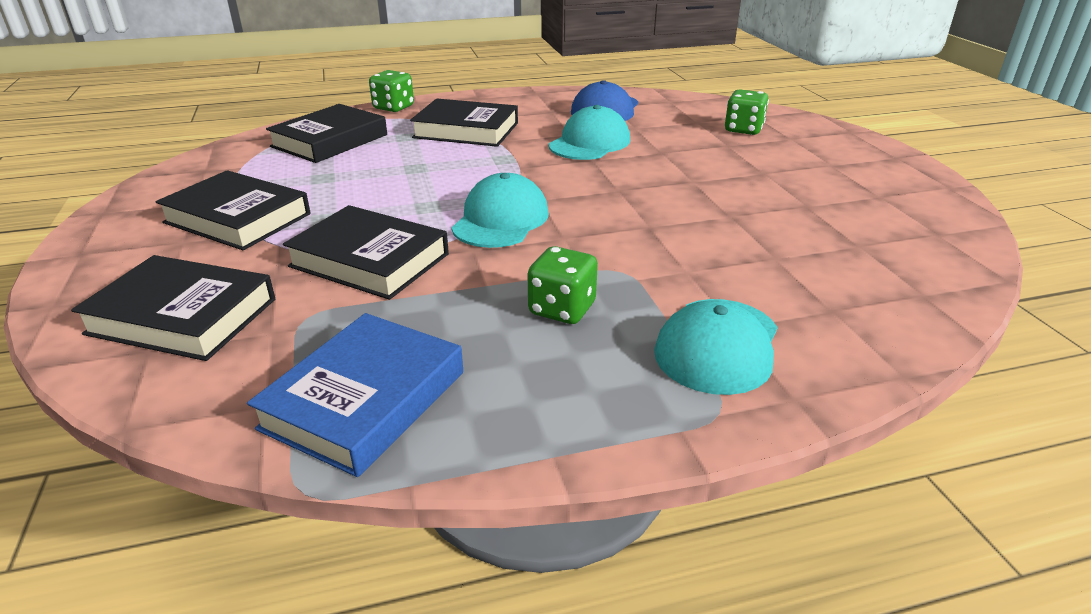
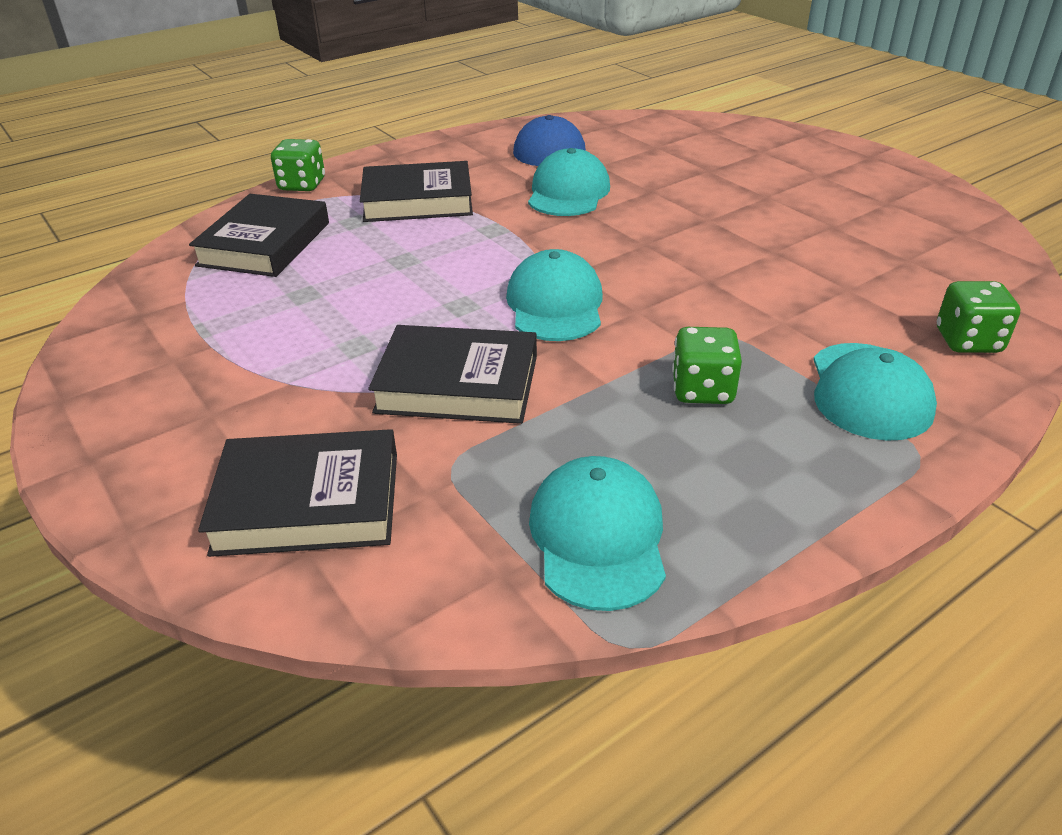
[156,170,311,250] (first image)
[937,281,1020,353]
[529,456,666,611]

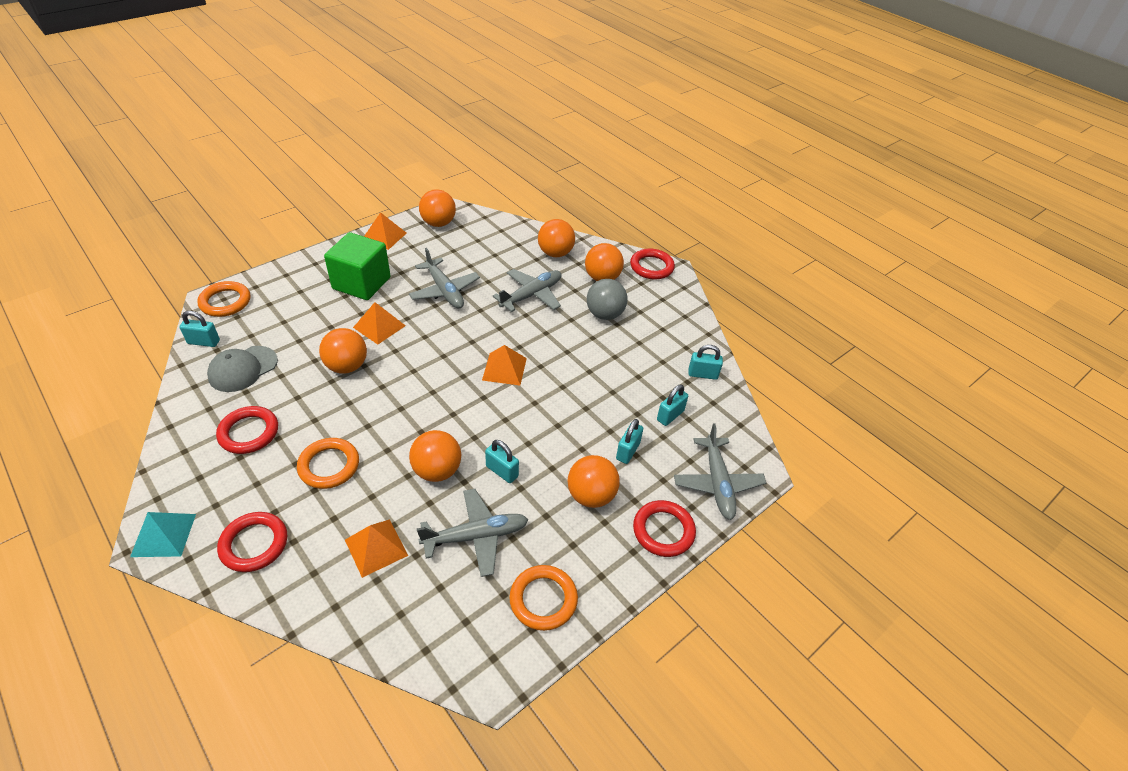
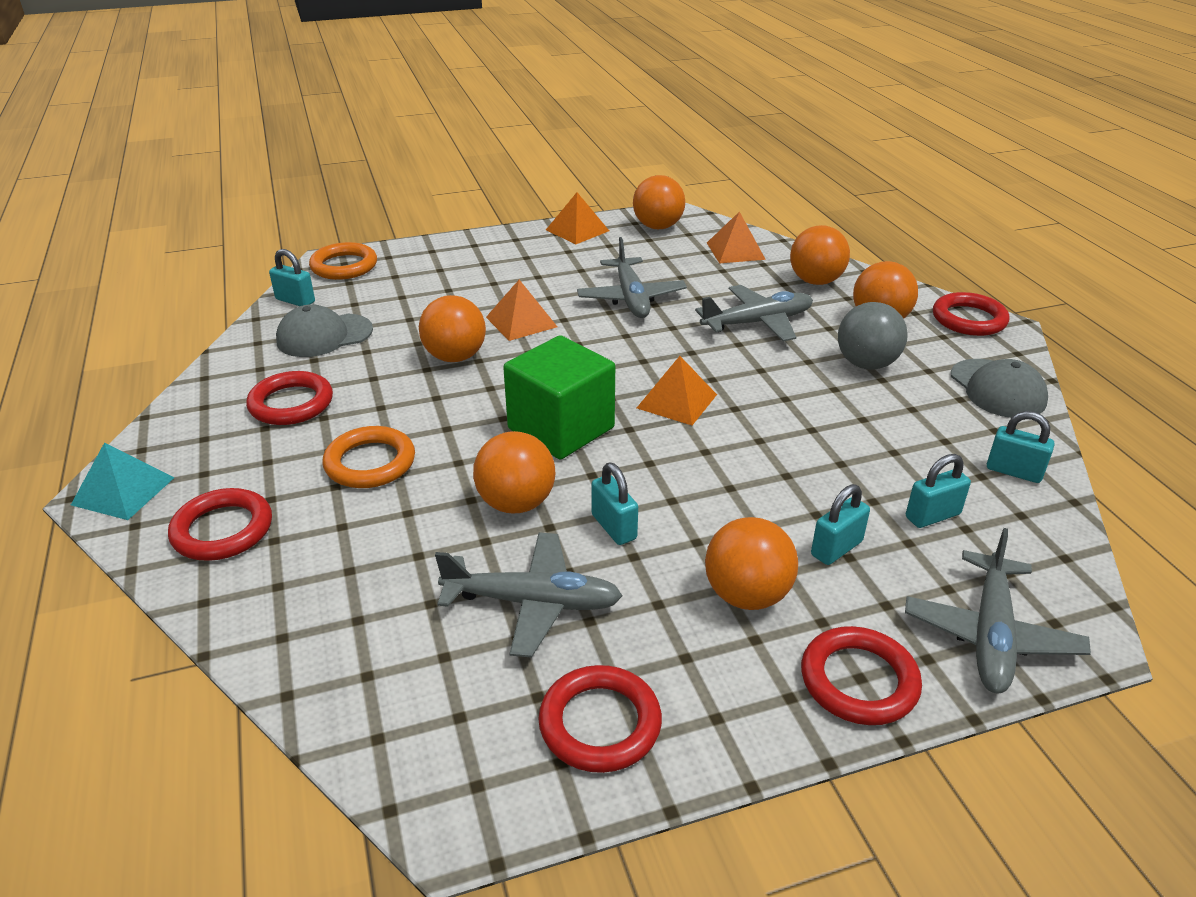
[951,359,1048,418]
[503,335,615,459]
[707,211,766,263]
[538,665,662,773]

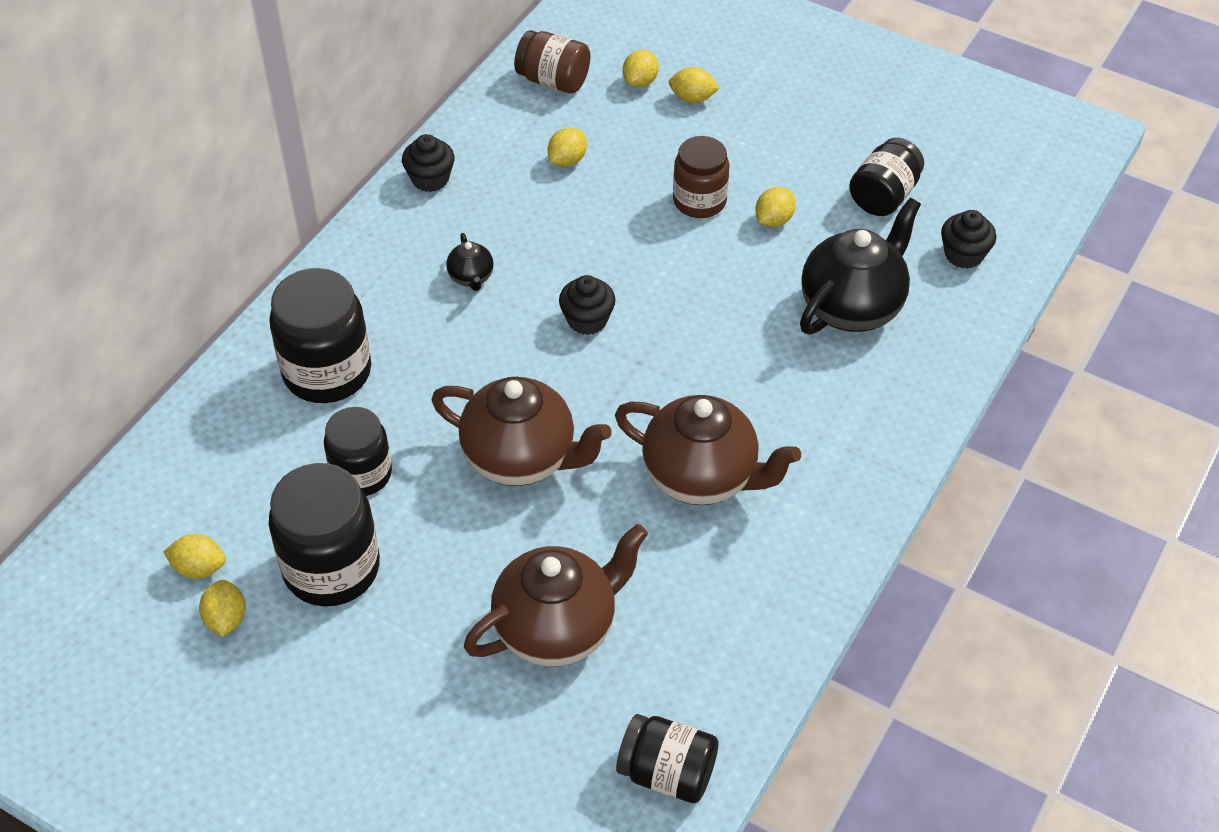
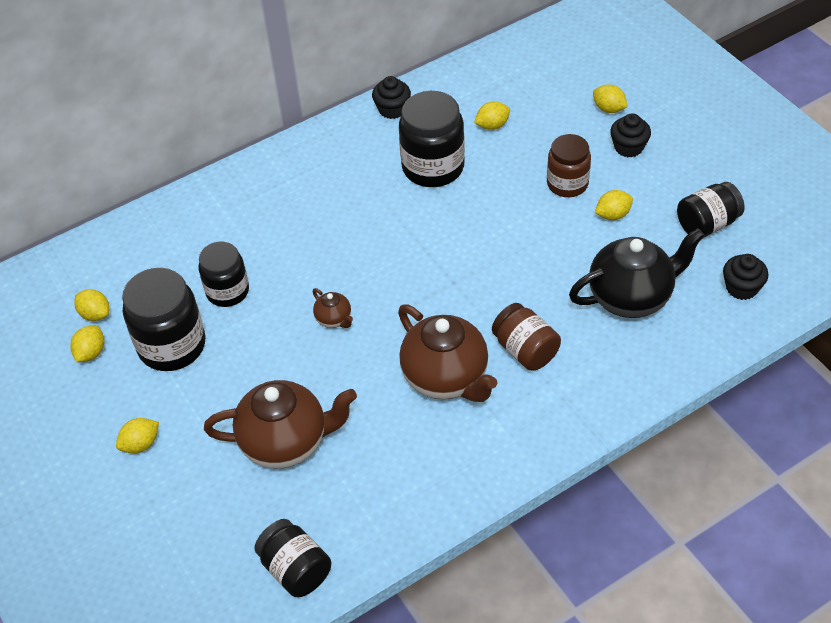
[446,233,494,291] (first image)
[399,91,465,187]
[492,303,561,371]
[610,114,651,158]
[116,418,159,453]
[313,288,353,328]

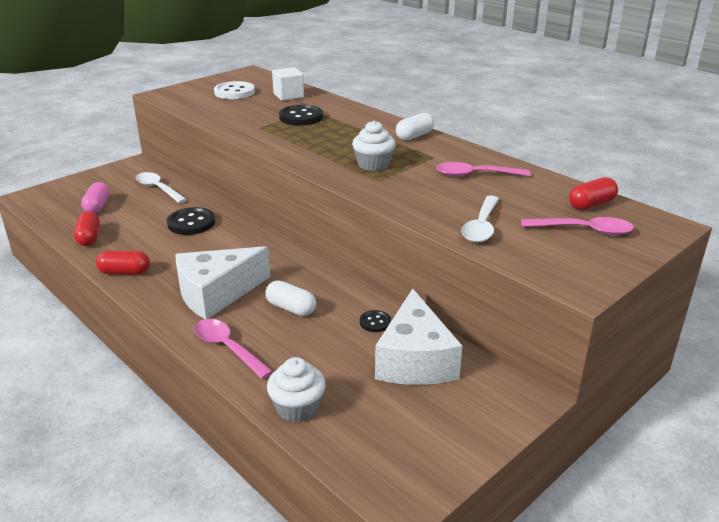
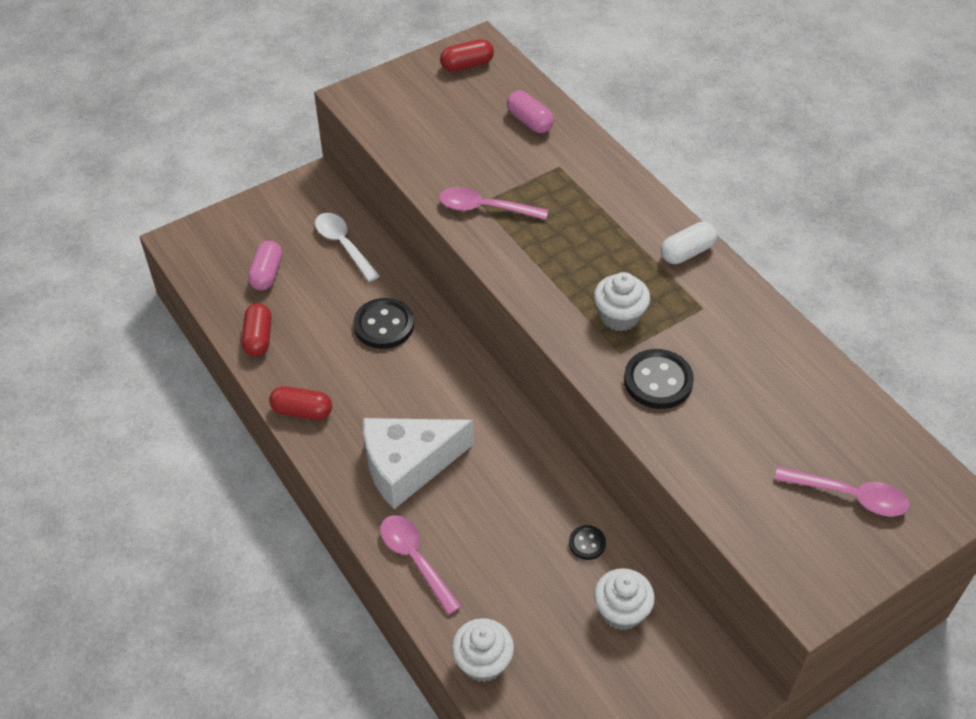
[214,81,255,99] (first image)
[265,281,316,316] (first image)
[461,195,499,243] (first image)
[624,349,694,409]
[439,187,548,220]
[440,39,494,72]
[507,91,554,133]
[594,568,655,630]

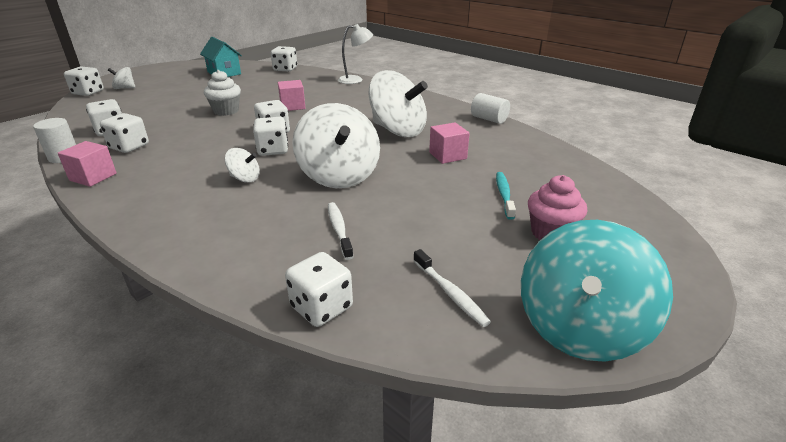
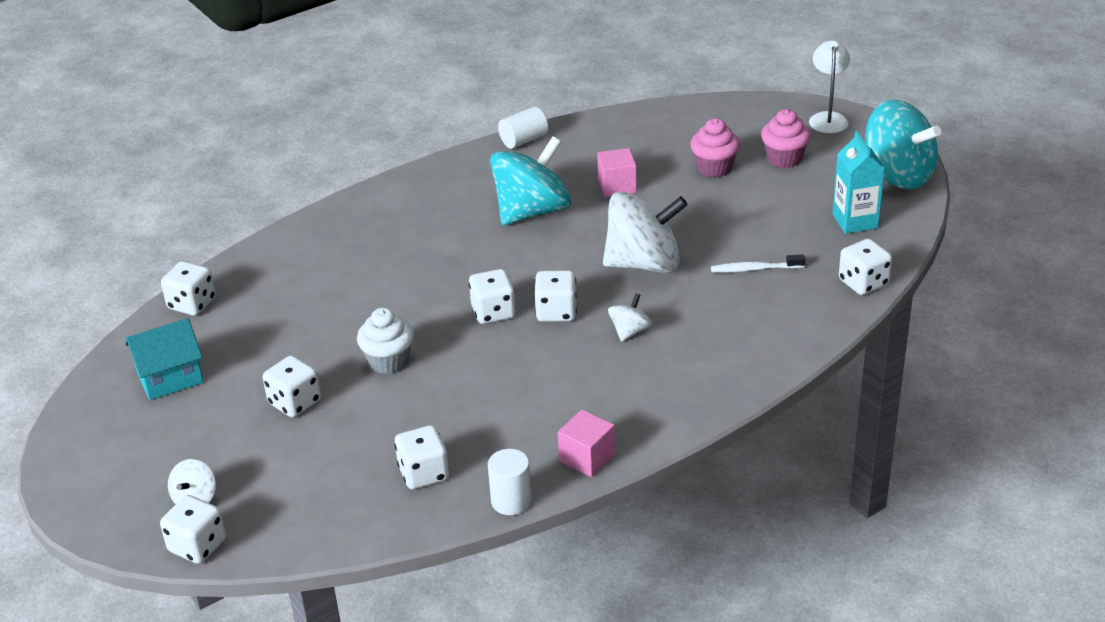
[278,80,306,111] (first image)
[263,355,321,417]
[809,40,850,133]
[832,131,885,234]
[690,118,740,177]
[490,136,571,225]

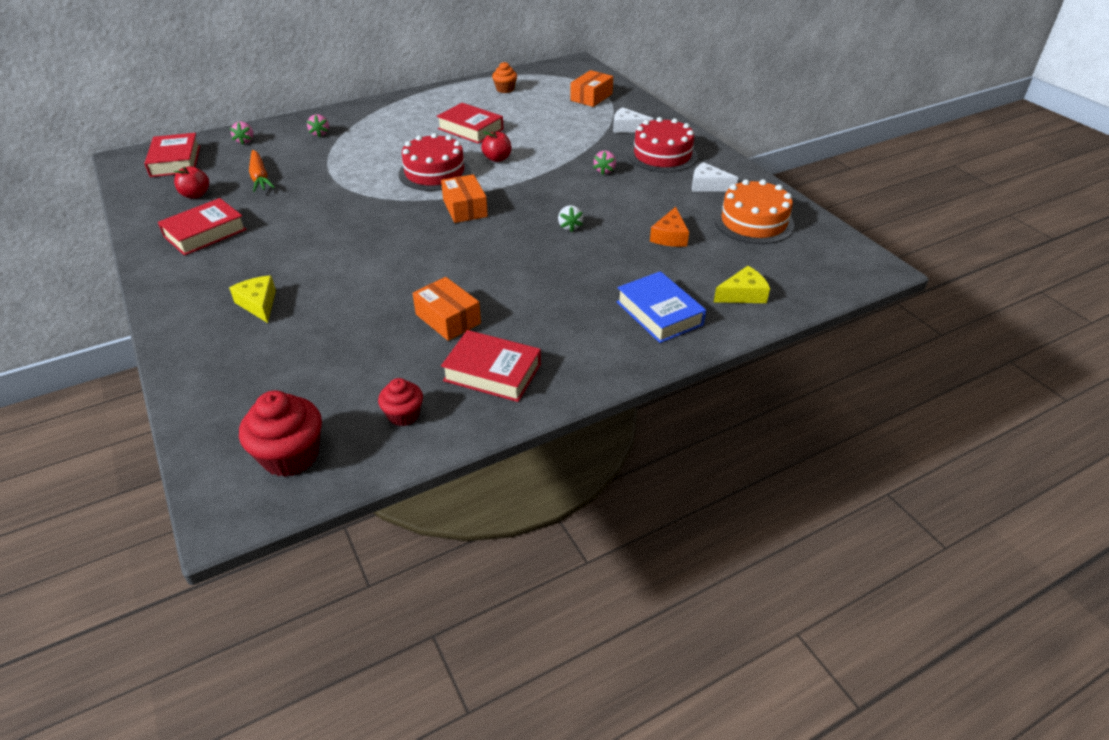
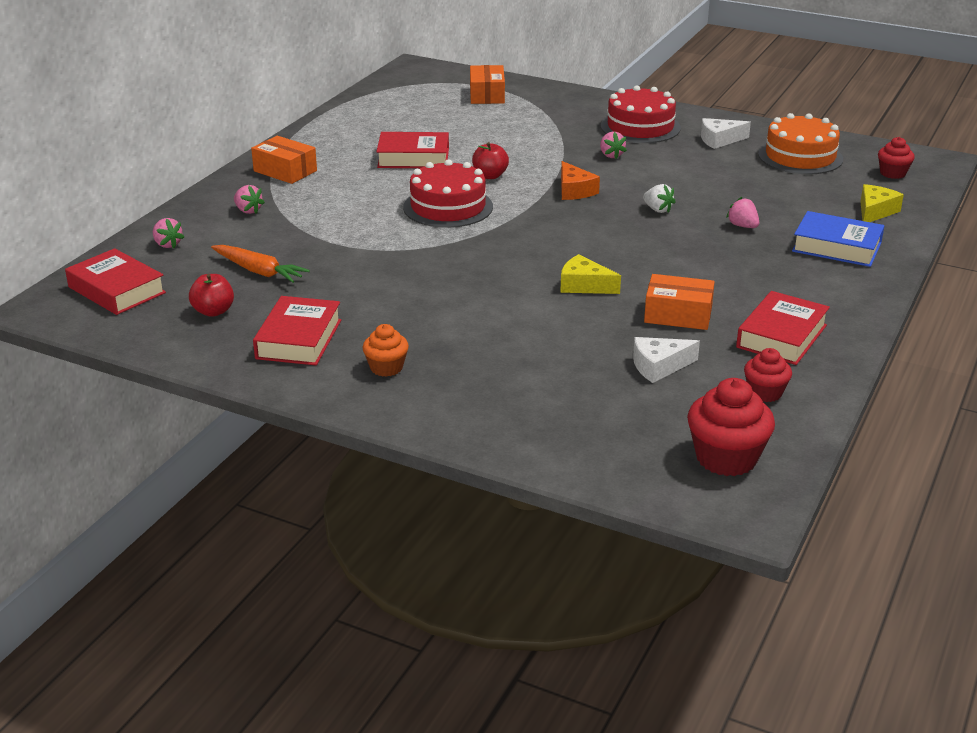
[726,197,759,228]
[878,137,915,179]
[560,254,621,294]
[251,136,317,184]
[362,324,409,377]
[633,337,700,383]
[561,161,600,200]
[736,291,830,365]

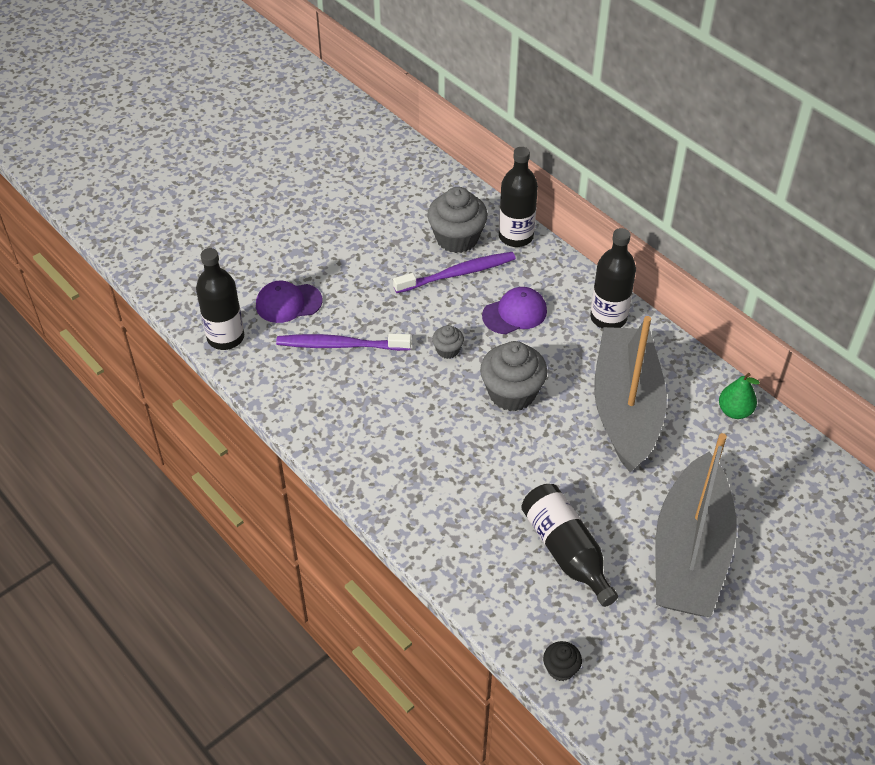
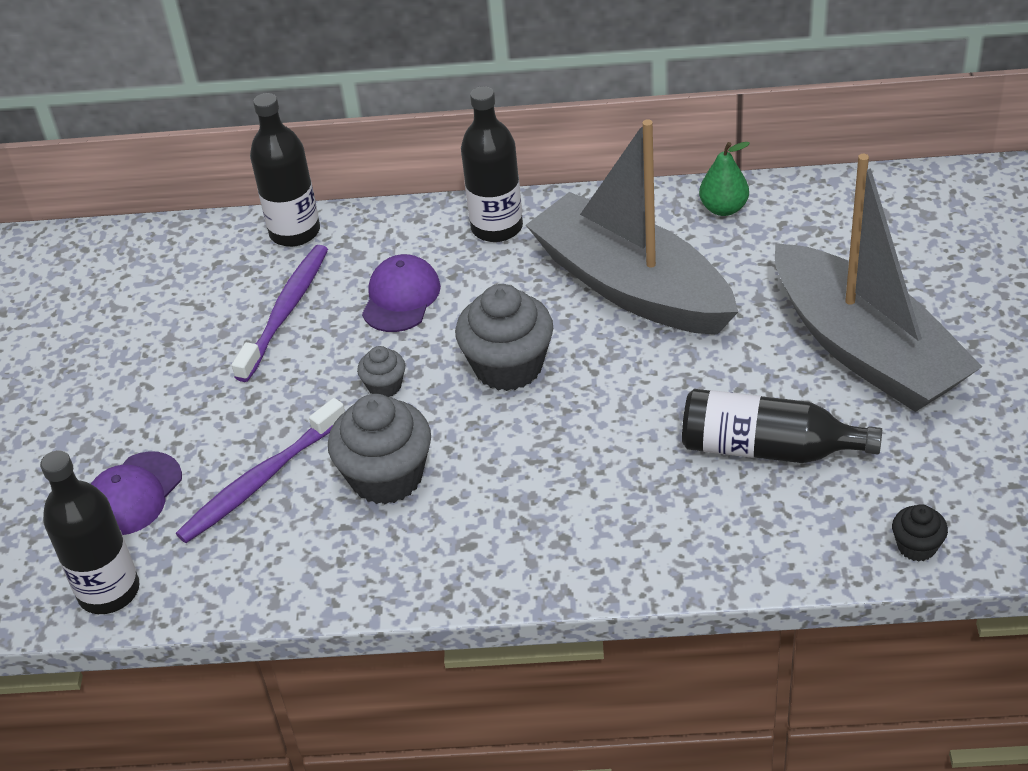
[328,394,431,504]

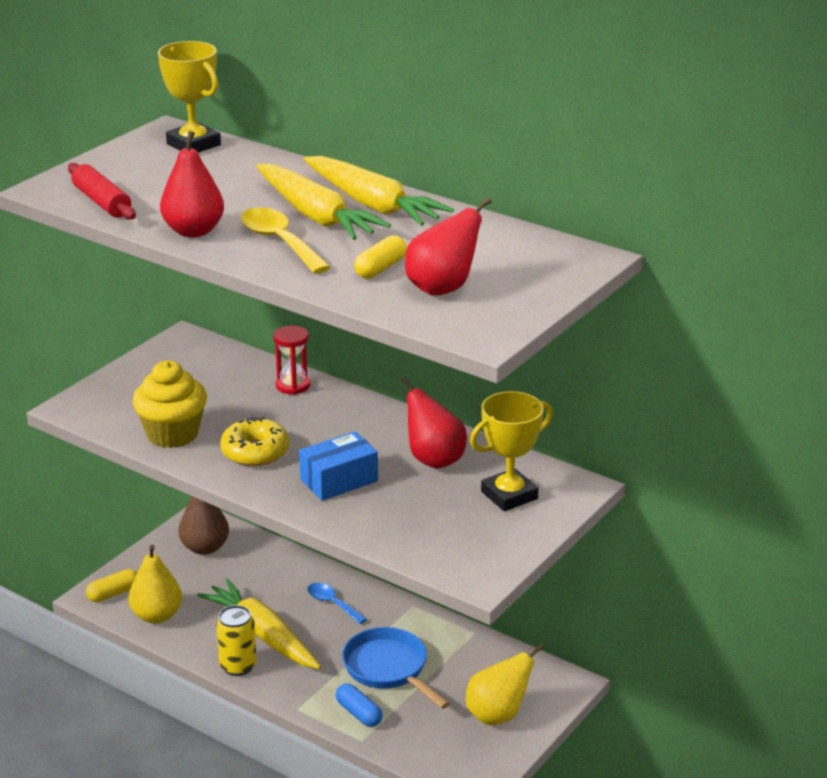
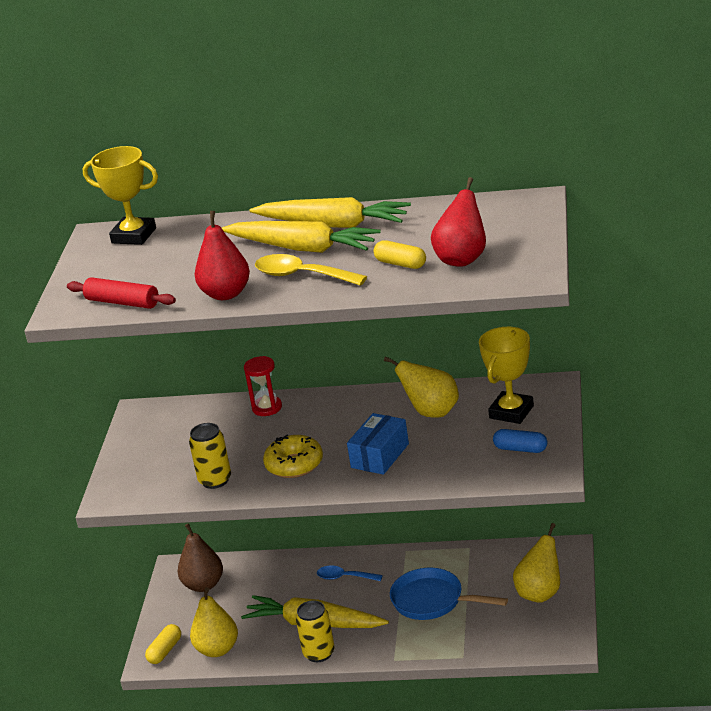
[493,429,547,453]
[189,423,231,489]
[384,356,459,418]
[374,240,426,269]

